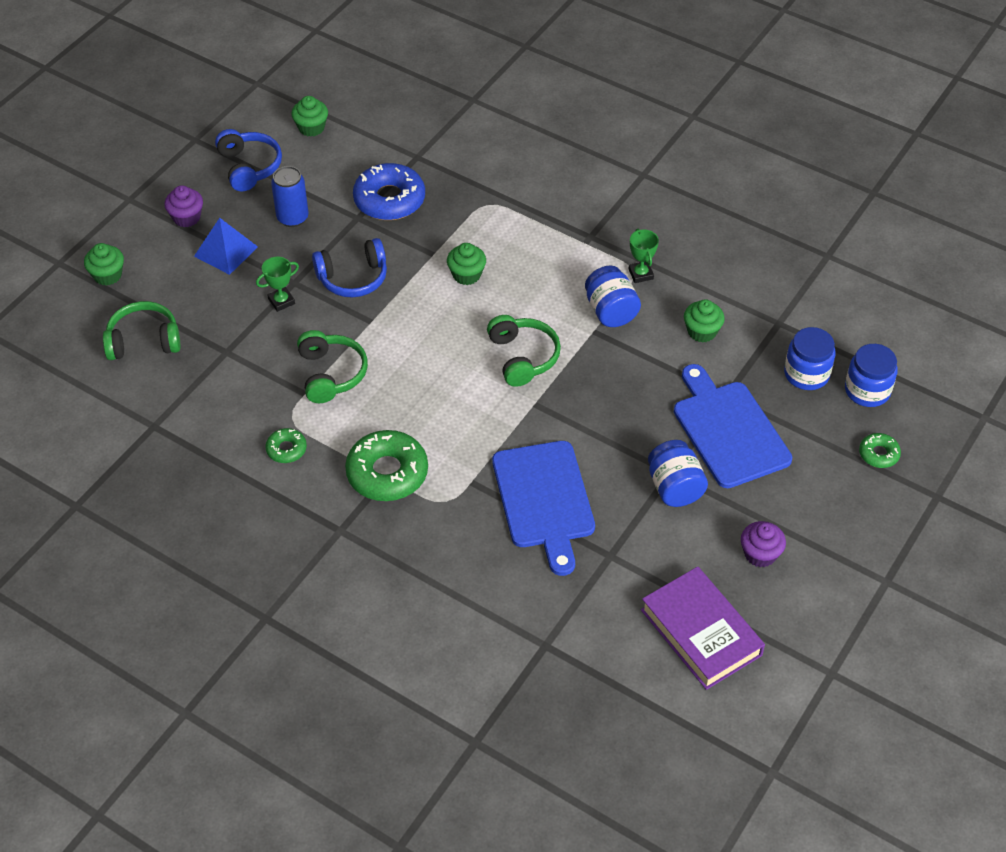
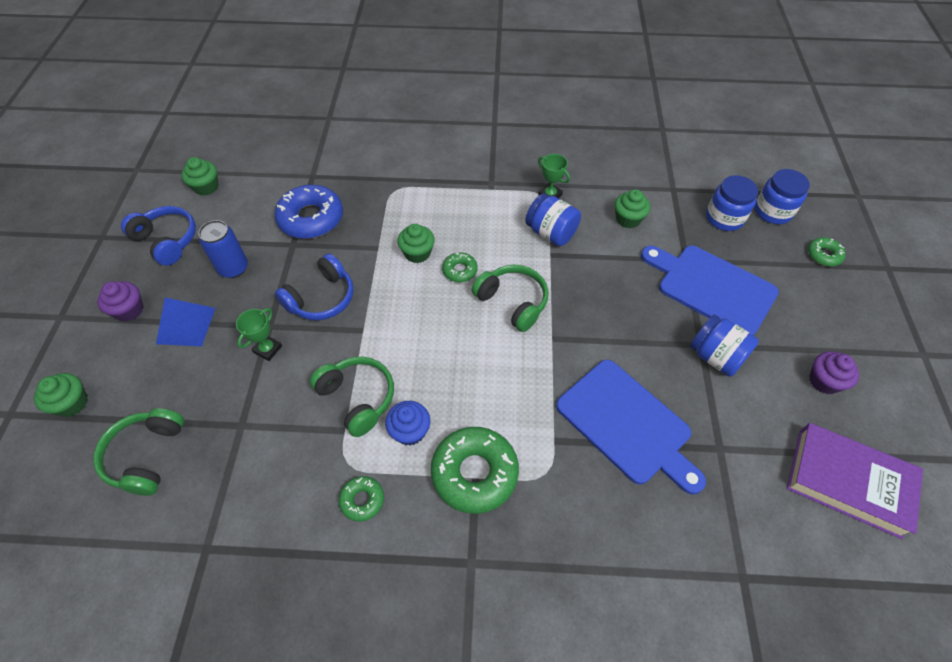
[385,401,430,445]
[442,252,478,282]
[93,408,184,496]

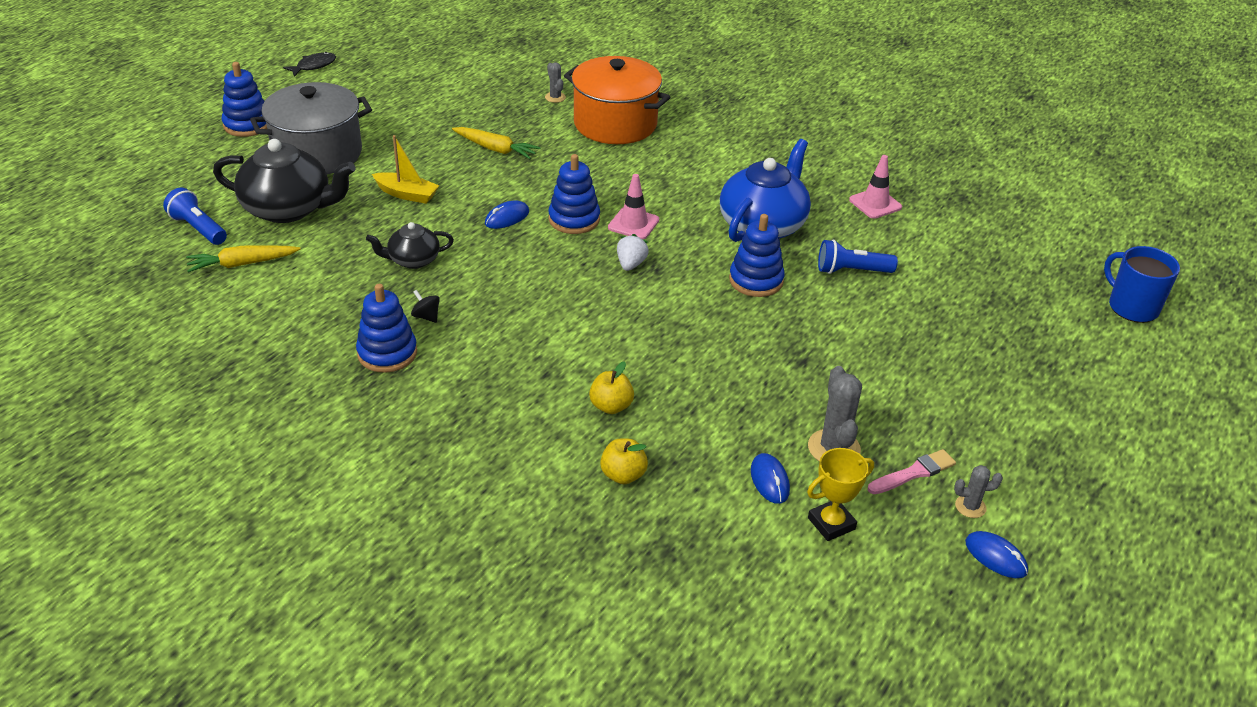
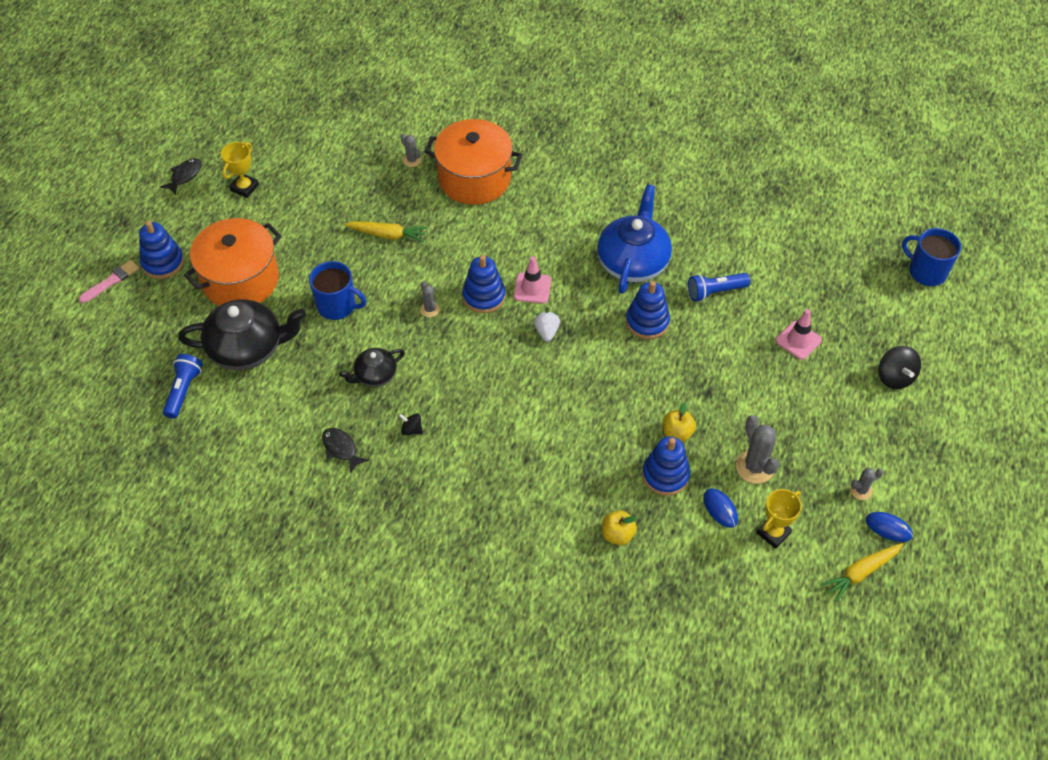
[221,142,259,198]
[322,428,369,474]
[879,346,921,389]
[820,543,903,602]
[642,436,690,496]
[663,402,696,442]
[776,309,822,360]
[79,260,139,303]
[309,261,366,320]
[420,281,440,317]
[184,218,282,306]
[163,354,203,419]

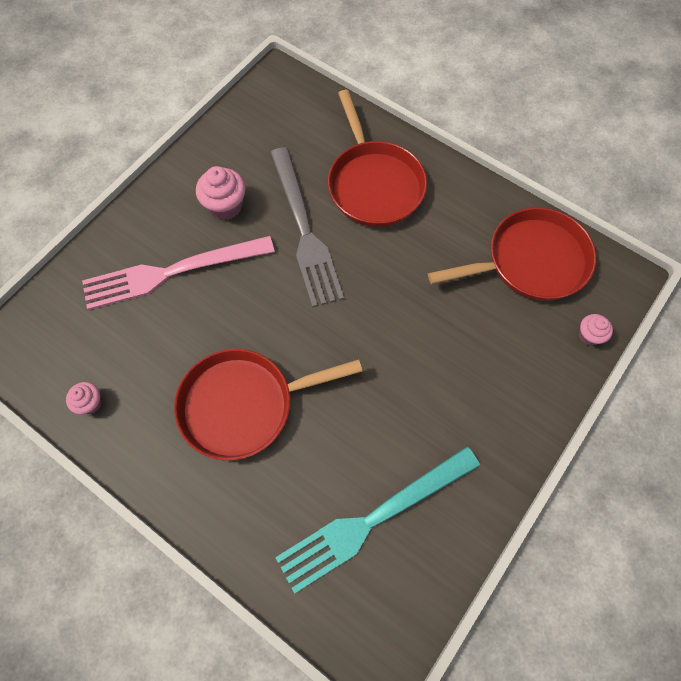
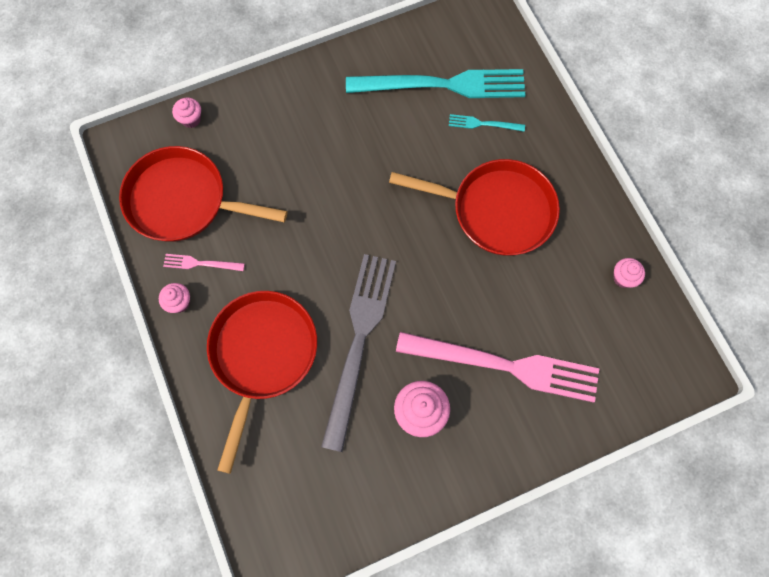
[159,283,190,313]
[163,254,245,271]
[449,114,525,132]

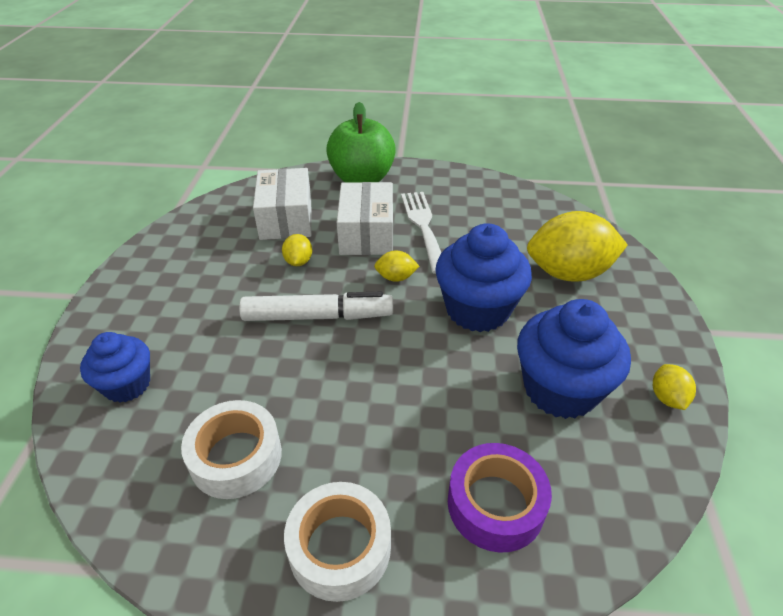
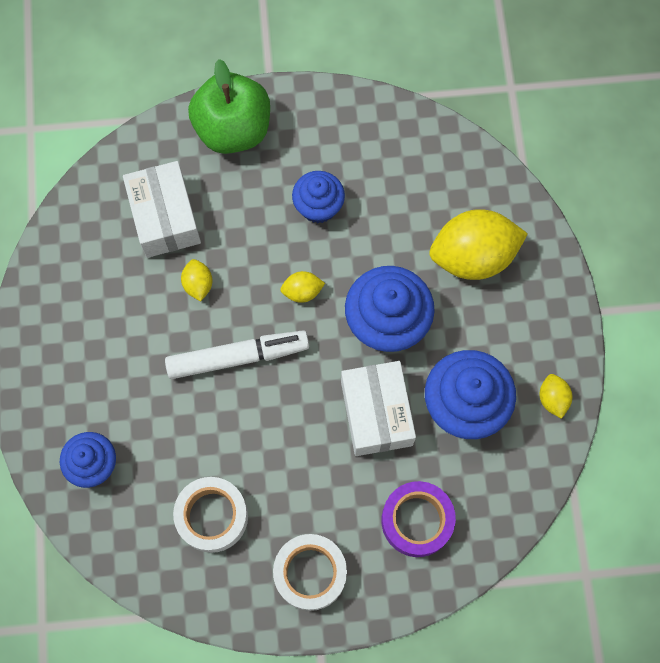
[341,361,416,456]
[292,171,345,223]

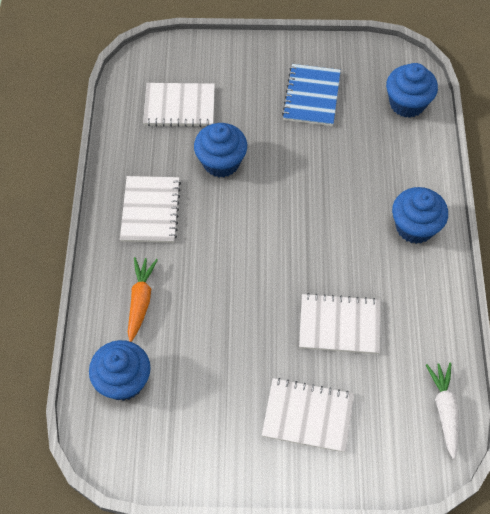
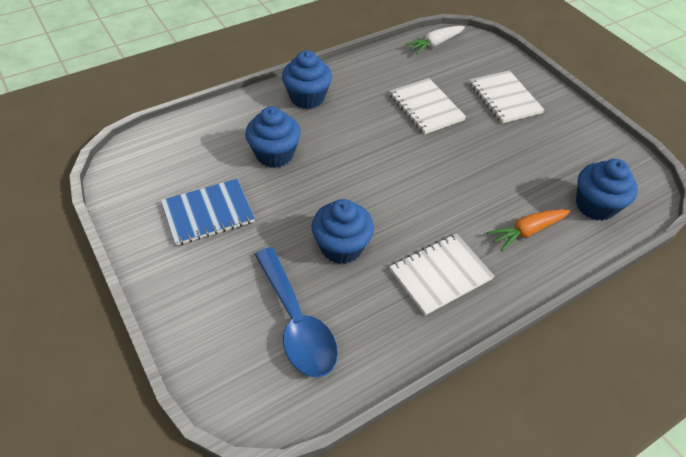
[245,106,301,168]
[254,247,338,378]

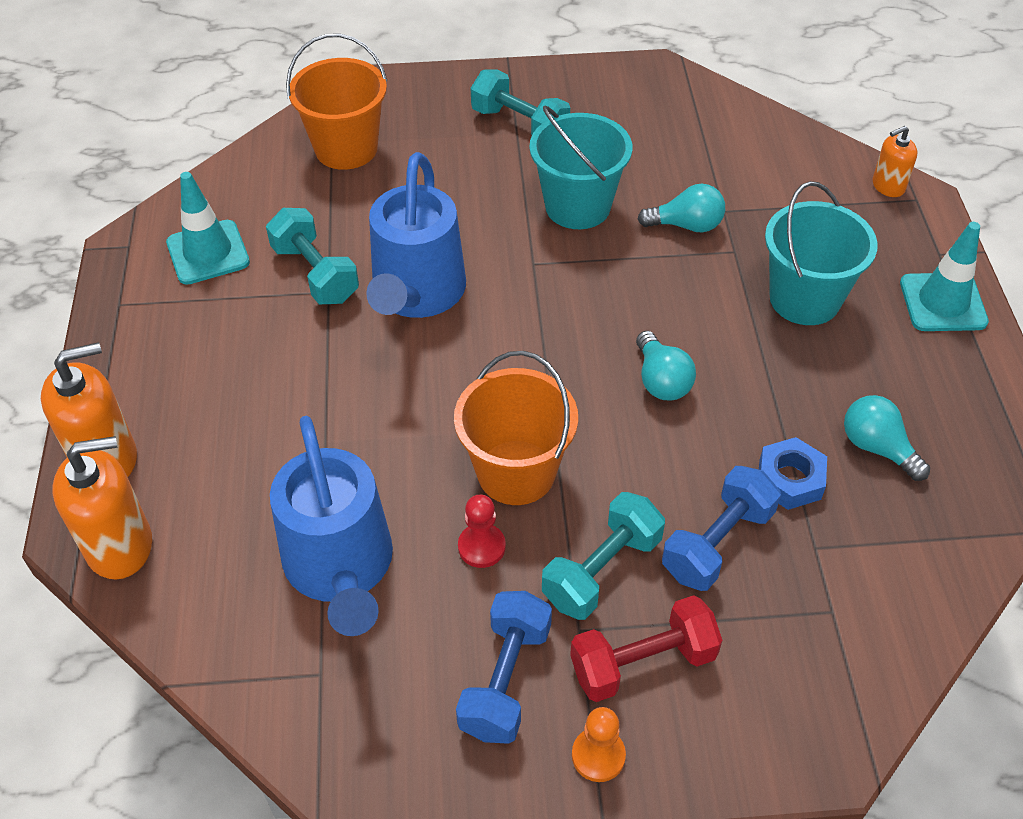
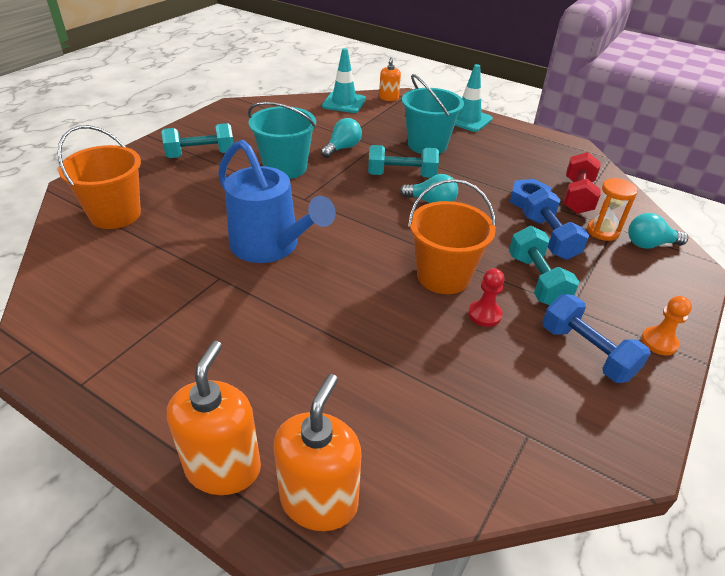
[270,416,393,636] (first image)
[587,178,638,241]
[322,48,366,113]
[368,145,439,178]
[564,152,601,214]
[628,213,688,249]

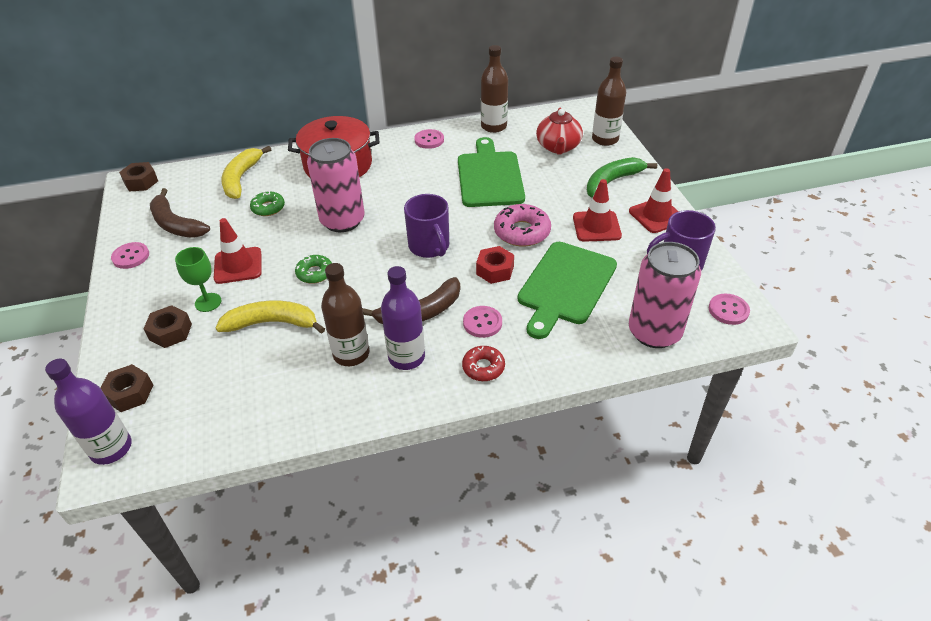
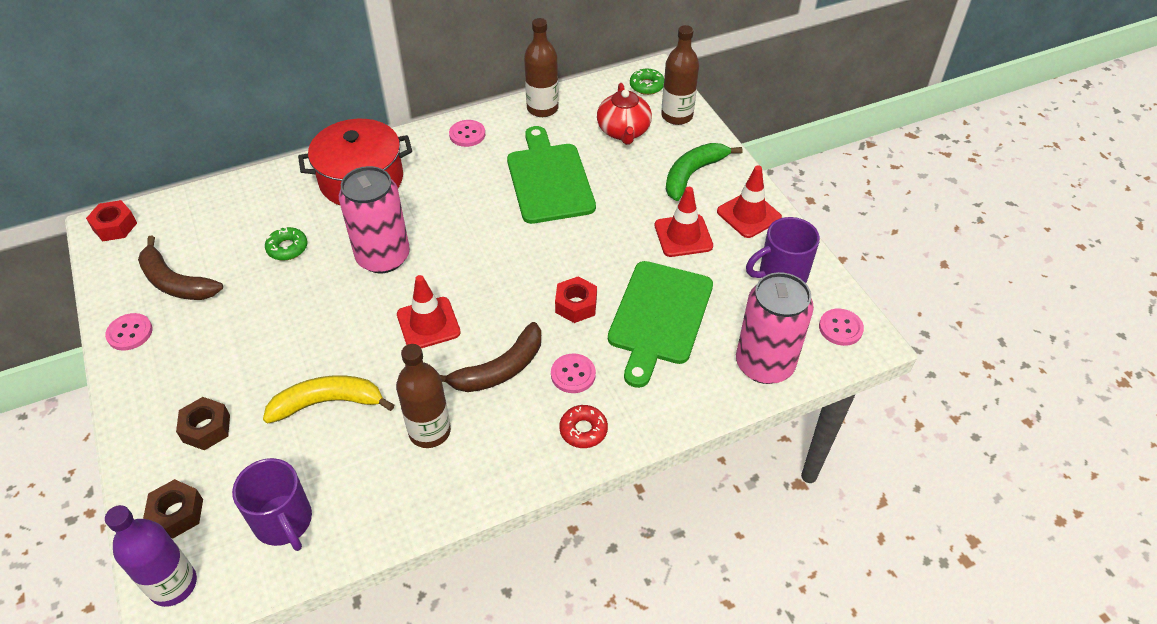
[175,247,221,312] (first image)
[221,146,271,199] (first image)
[381,266,425,370] (first image)
[494,204,551,247] (first image)
[397,275,461,348]
[630,69,664,95]
[232,458,312,551]
[86,200,137,241]

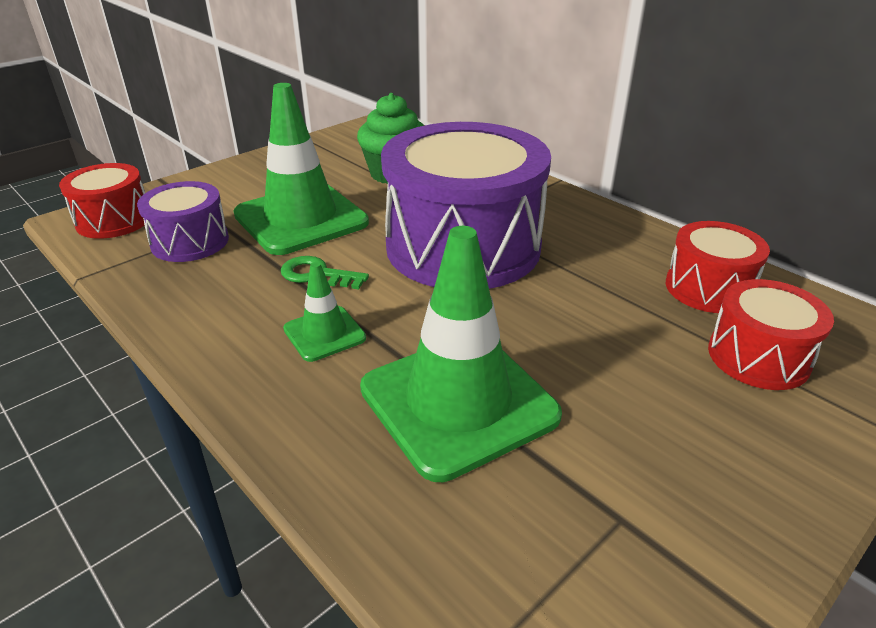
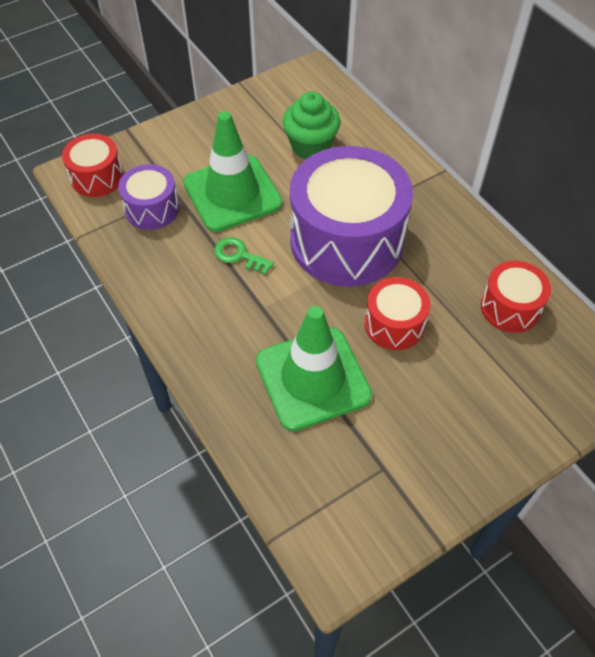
[283,262,366,362] (first image)
[365,277,430,350]

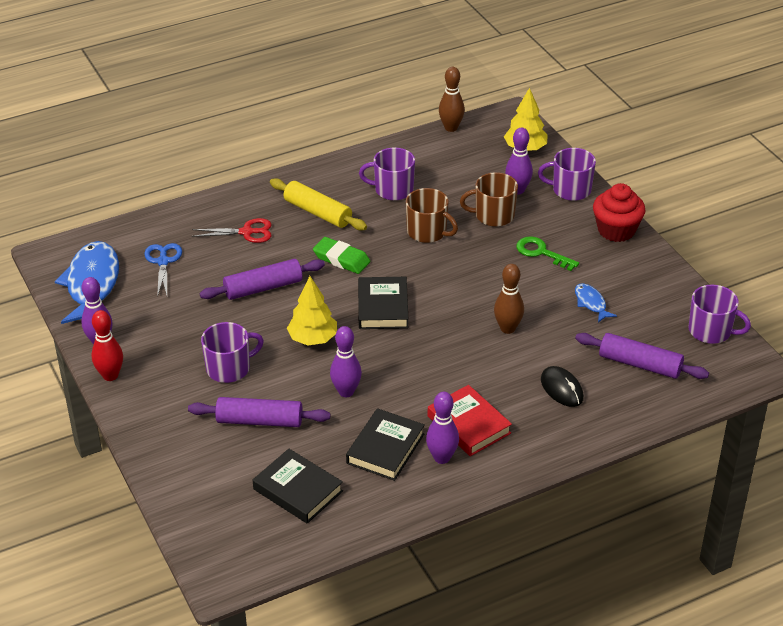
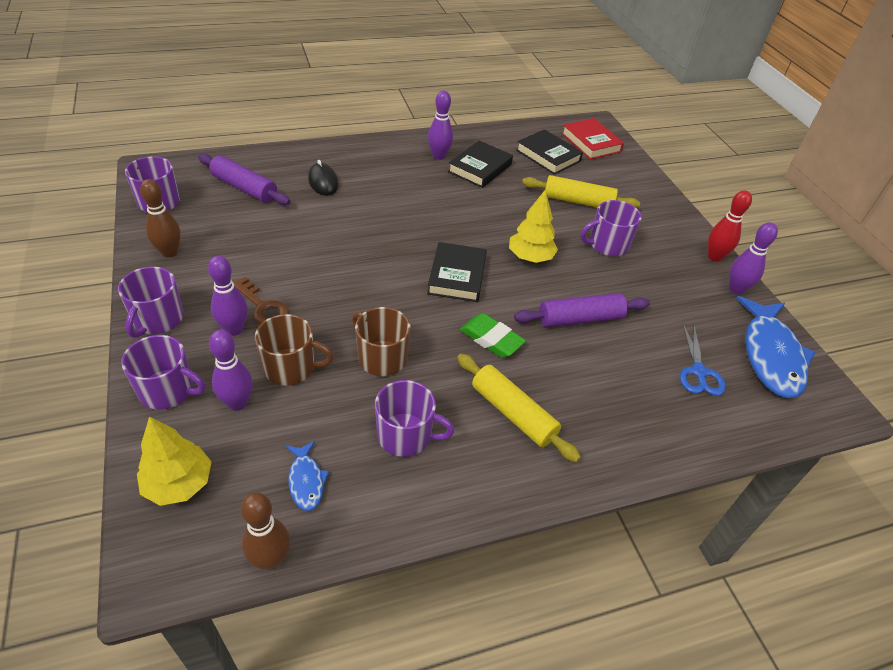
[192,218,272,243] (first image)
[208,256,248,336]
[561,118,624,160]
[140,179,181,258]
[286,441,329,511]
[118,267,184,338]
[522,175,640,208]
[233,277,289,324]

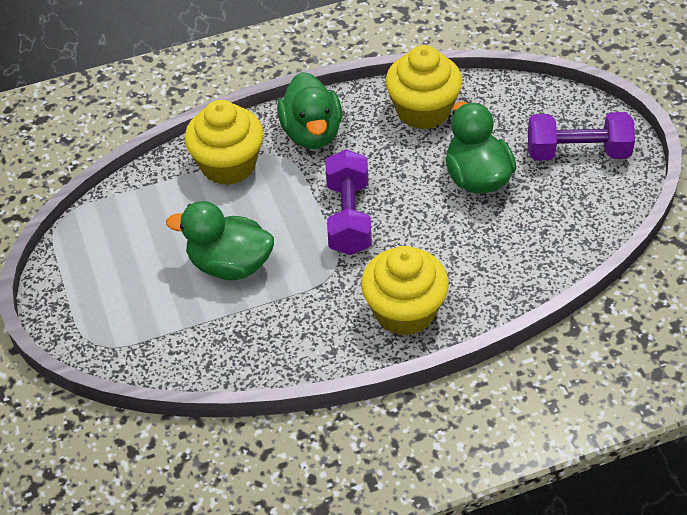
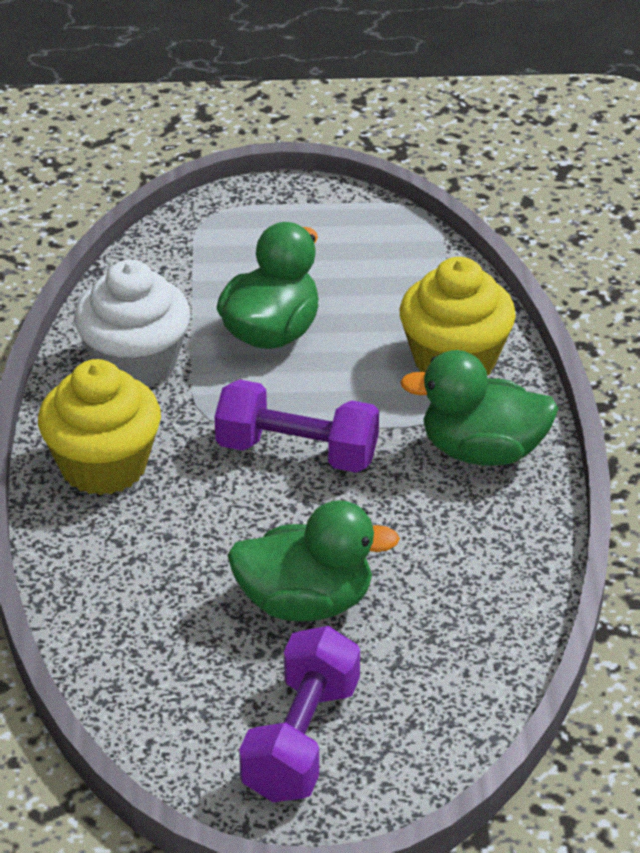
[385,45,462,129] (first image)
[74,260,191,387]

